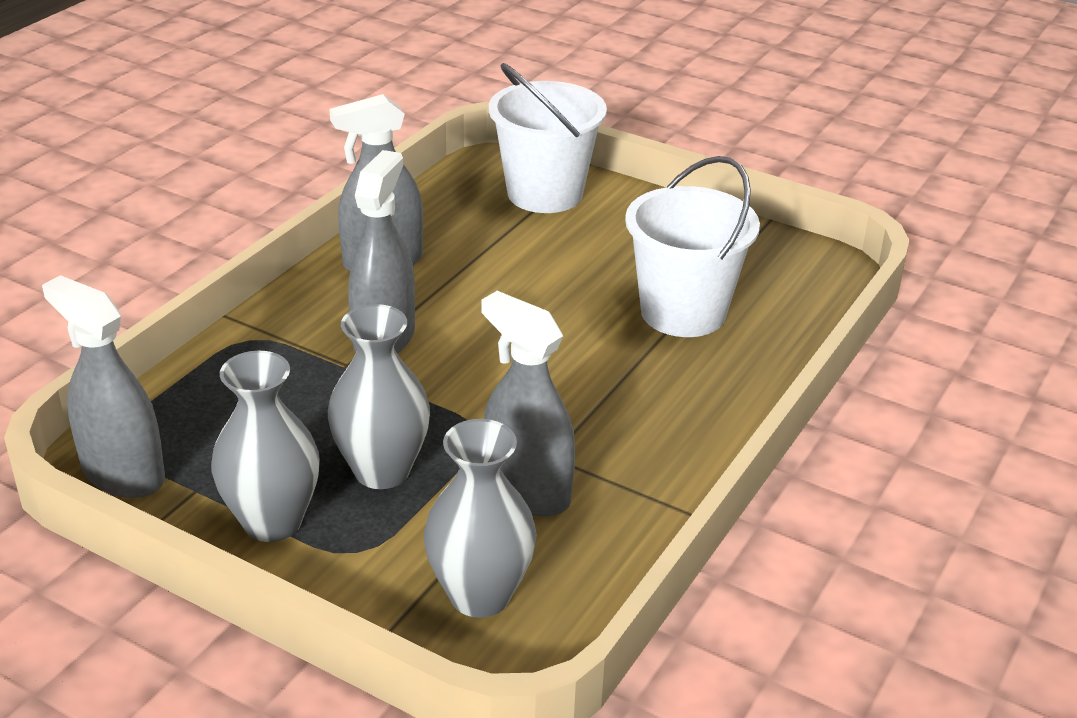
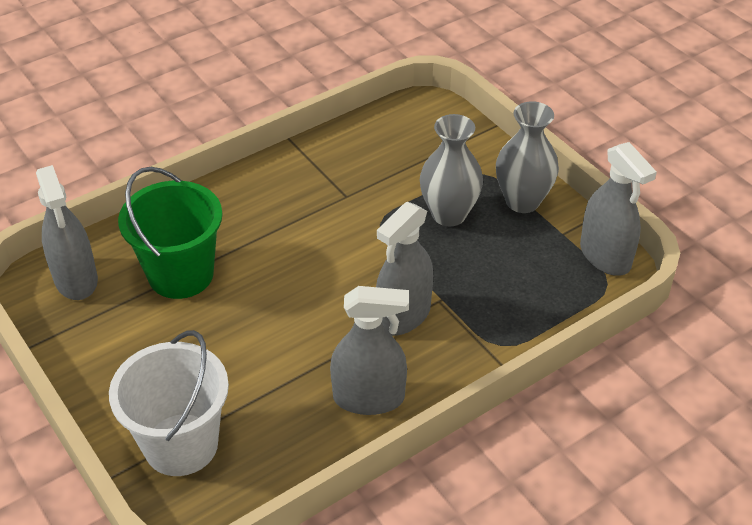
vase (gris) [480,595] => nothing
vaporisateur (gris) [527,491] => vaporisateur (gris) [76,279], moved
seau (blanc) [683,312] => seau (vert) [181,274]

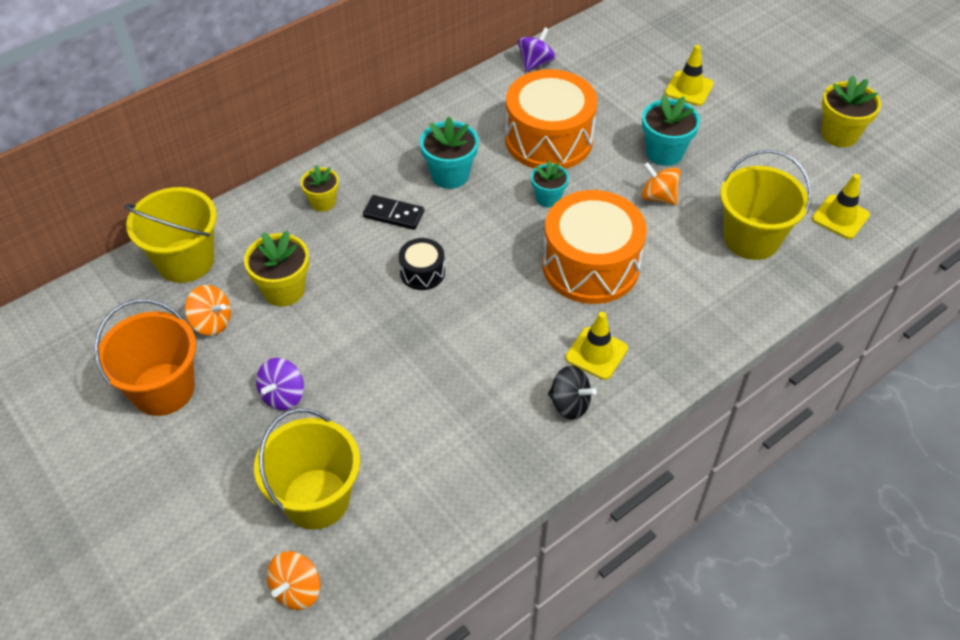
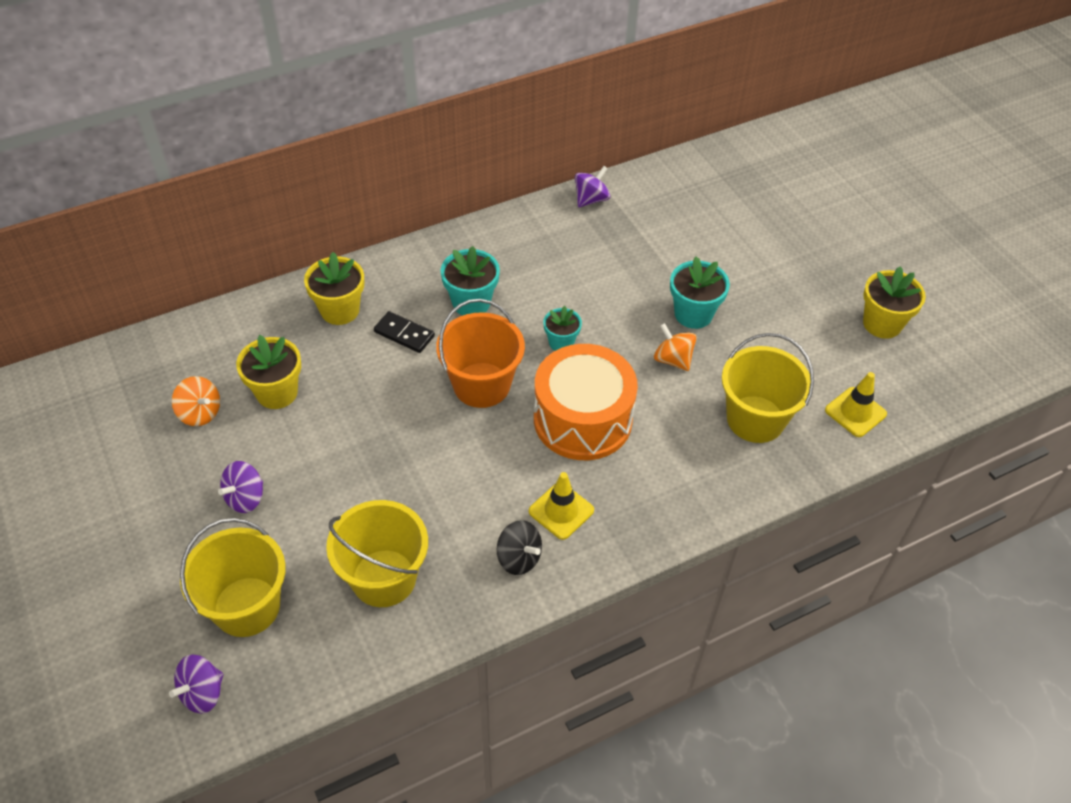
seau (orange) [163,389] => seau (orange) [481,385], moved
seau (jaune) [185,260] => seau (jaune) [384,578], moved
toupie (orange) [297,590] => toupie (violet) [202,693]
pot de fleurs (jaune) [323,202] => pot de fleurs (jaune) [340,310], x1.56
tambour (noir) [422,272] => nothing
tambour (orange) [548,139] => nothing
cône de chantier (jaune) [689,88] => nothing

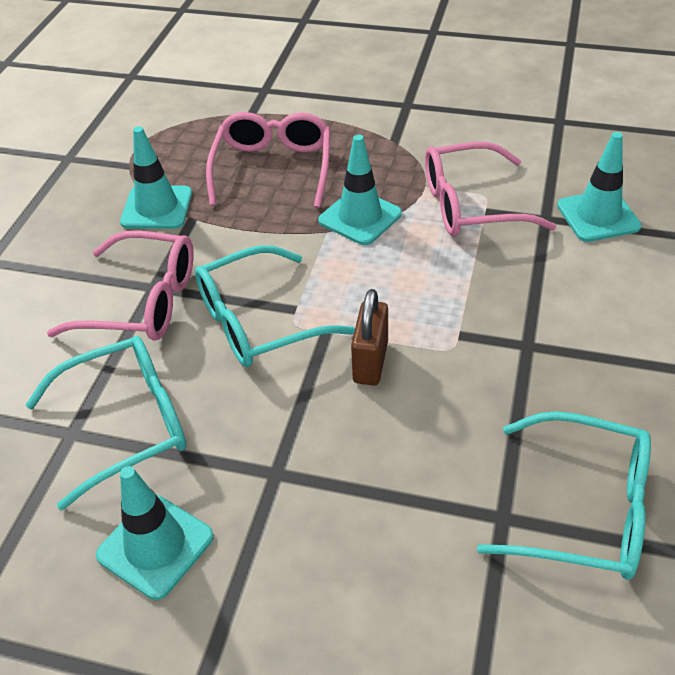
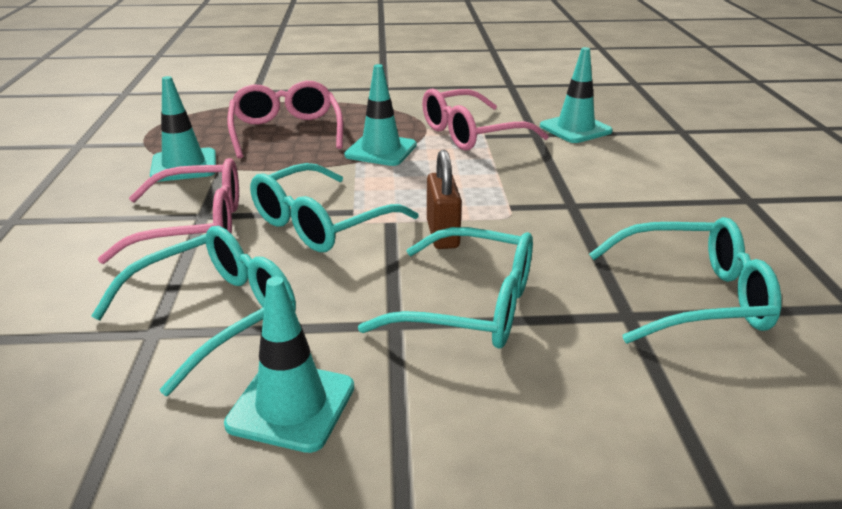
nothing => lunettes (turquoise) [468,306]

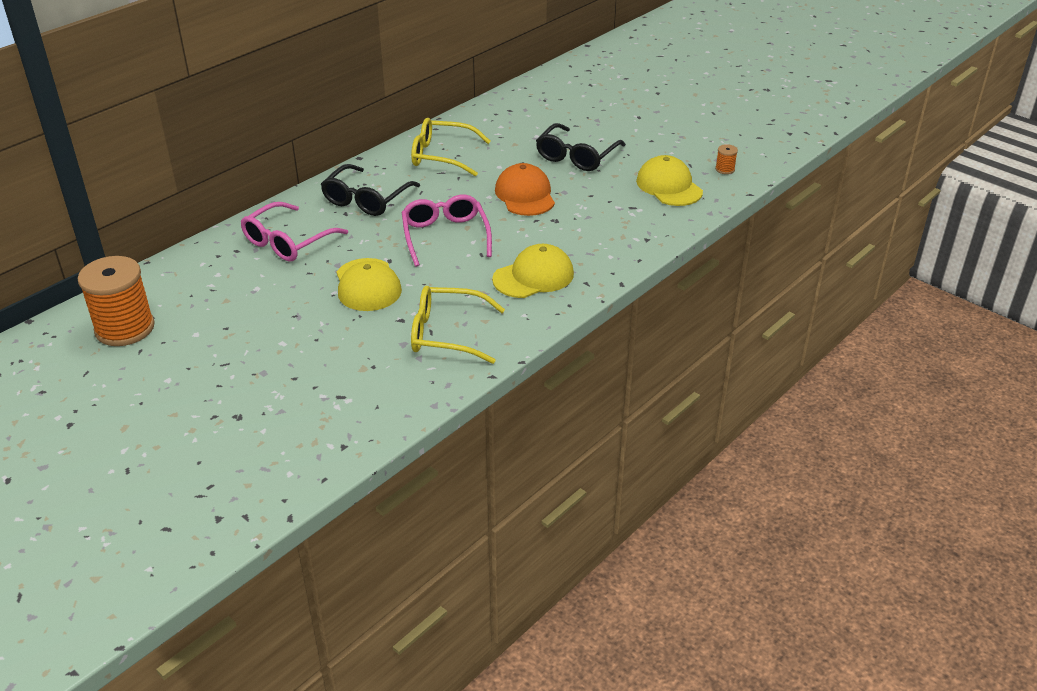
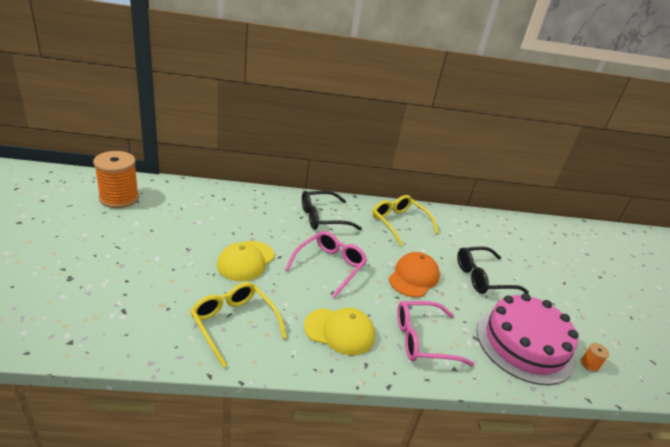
lunettes (rose) [288,241] => lunettes (rose) [423,340], moved
casquette (jaune) [669,186] => gâteau (rose) [524,344]

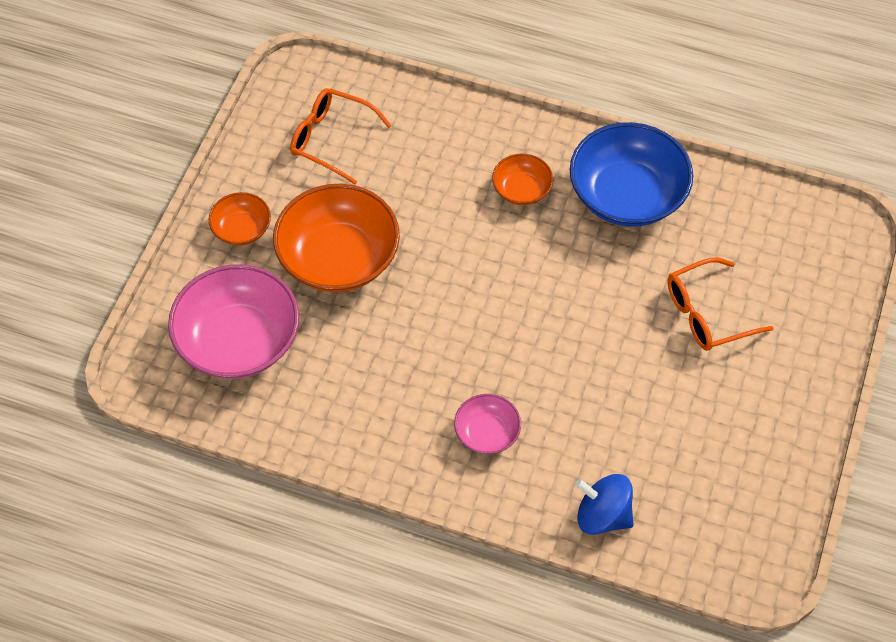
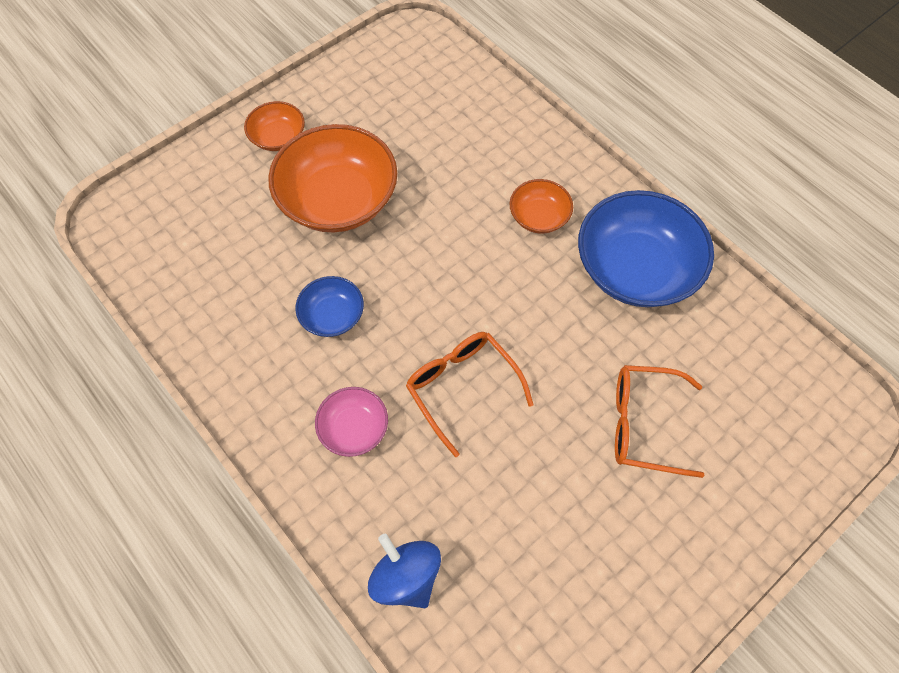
bol (rose) [238,340] => nothing
lunettes (orange) [331,139] => lunettes (orange) [462,387], moved
nothing => bol (bleu) [332,315]

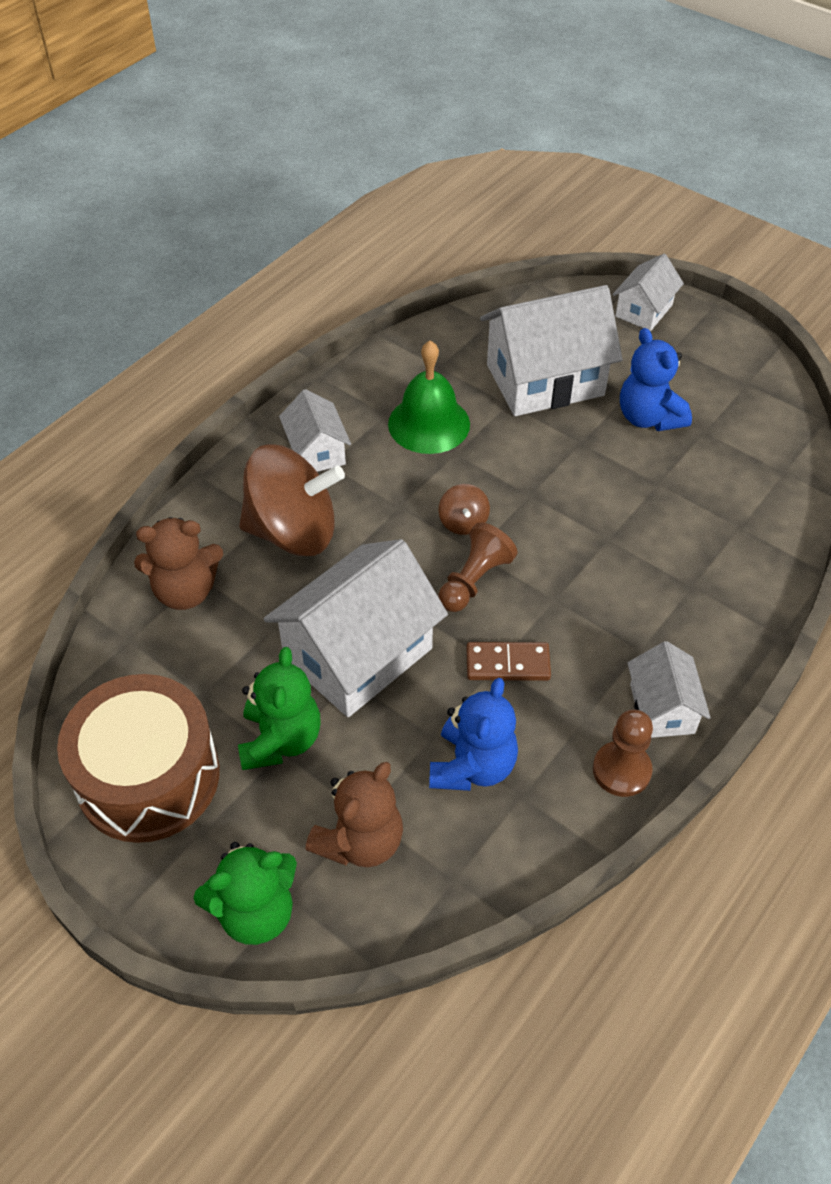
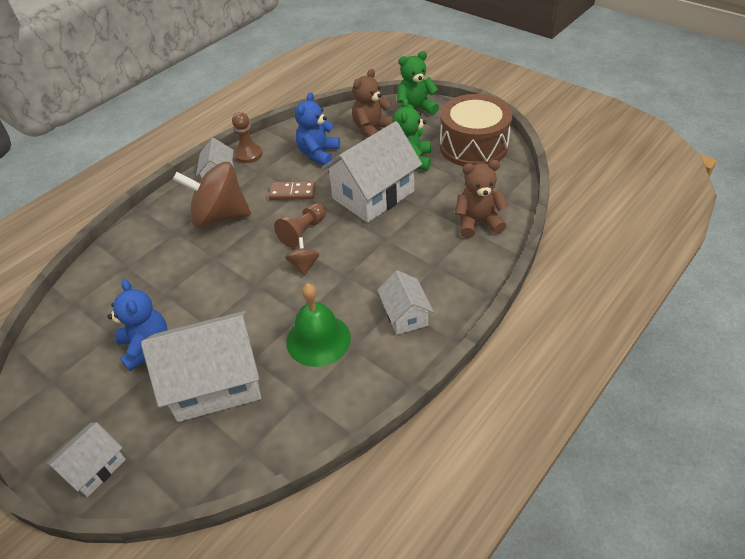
toupie (marron) [293,531] => toupie (marron) [220,217], moved

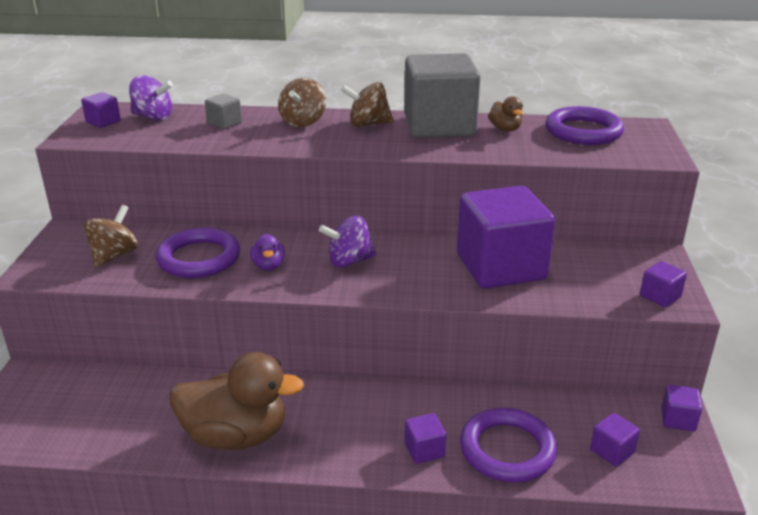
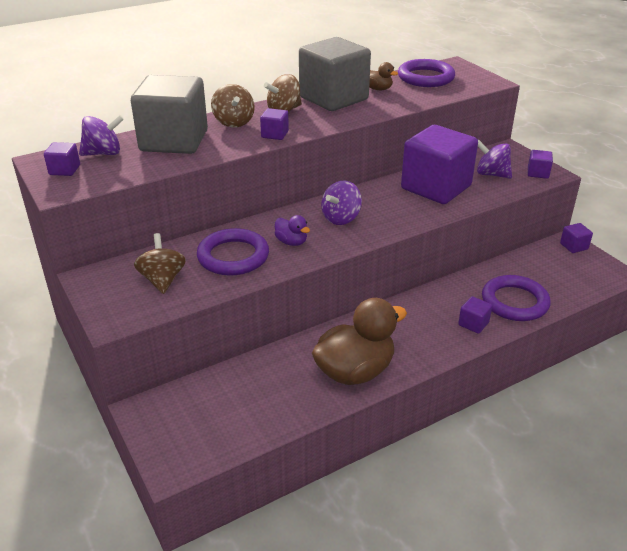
cube (gris) [224,123] => cube (gris) [174,141], x2.49
cube (violet) [612,451] => cube (violet) [275,134], moved
nothing => toupie (violet) [491,174]

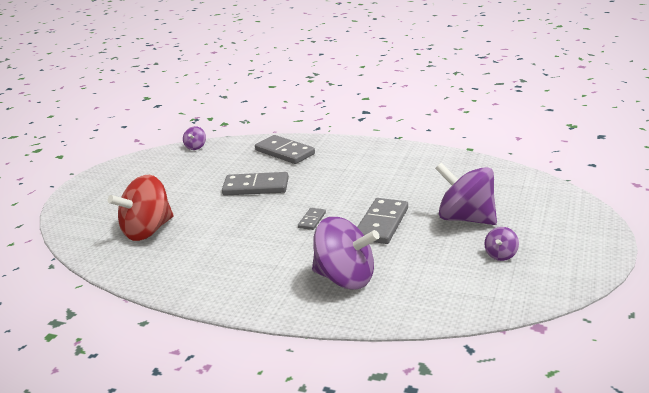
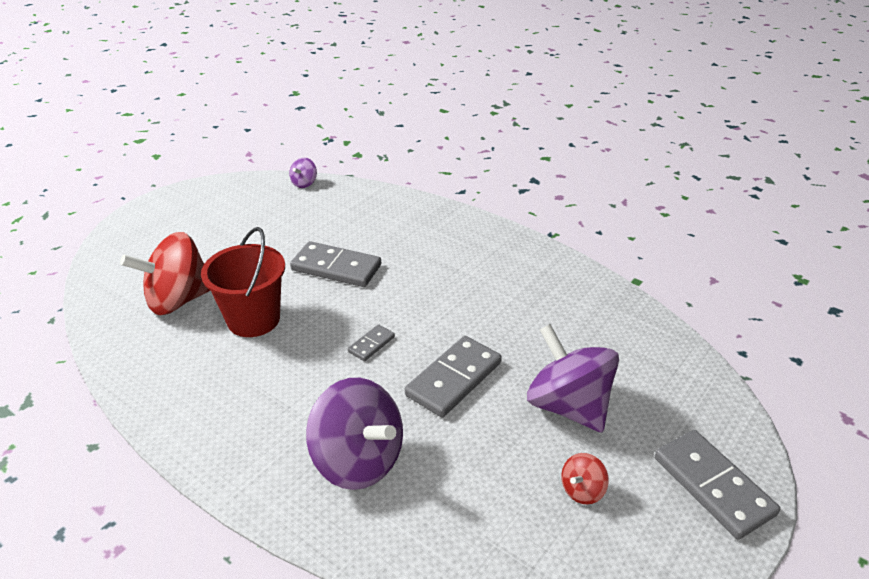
domino (gris) [284,152] => domino (gris) [712,486], moved
toupie (violet) [501,255] => toupie (rouge) [582,490]
nothing => seau (rouge) [253,319]

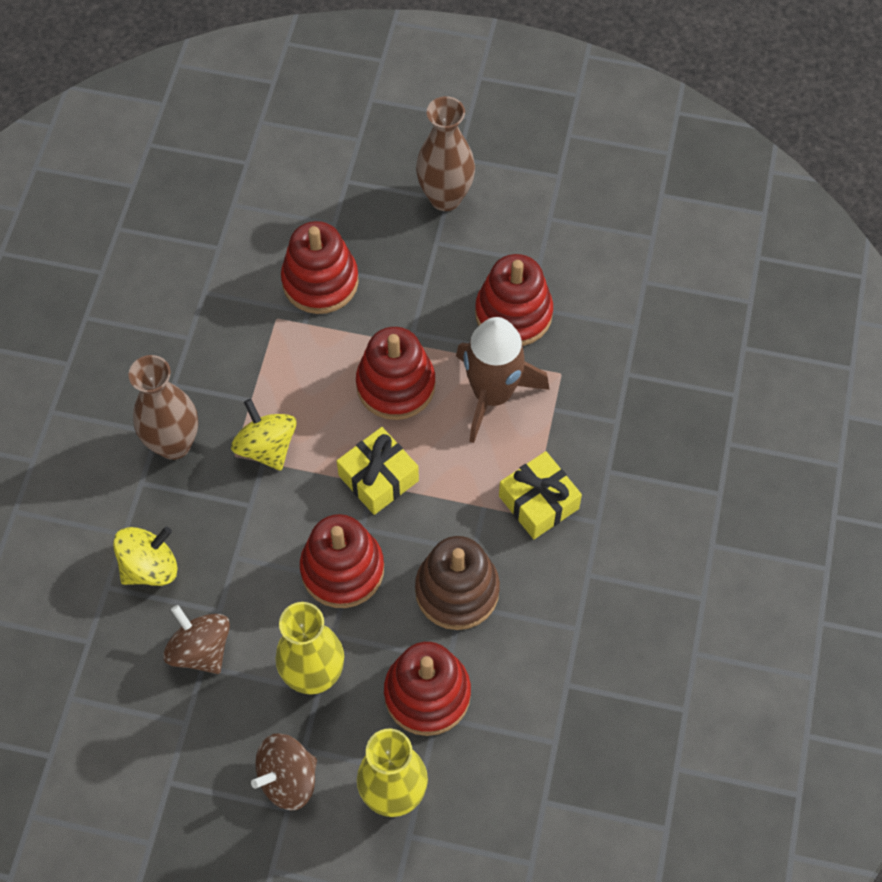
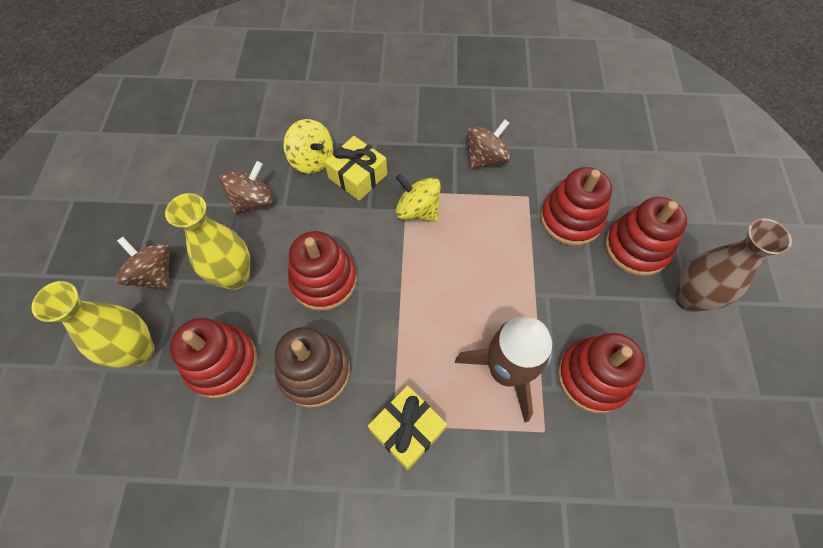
vase (marron) [174,444] => nothing
toupie (jaune) [266,447] => toupie (jaune) [417,211], 105 degrees counterclockwise
cadeau (jaune) [378,478] => cadeau (jaune) [358,176], moved
jouet à empiler (rouge) [395,385] => jouet à empiler (rouge) [636,248], moved
nothing => toupie (marron) [485,158]

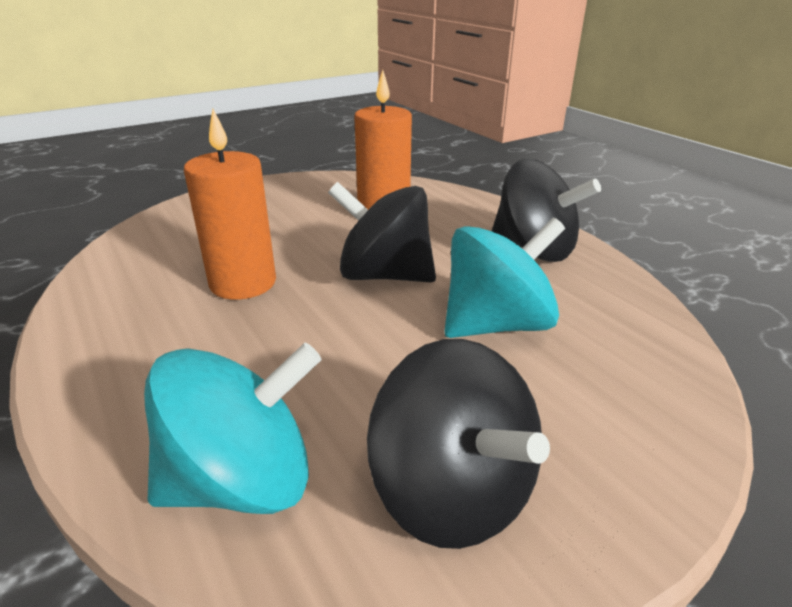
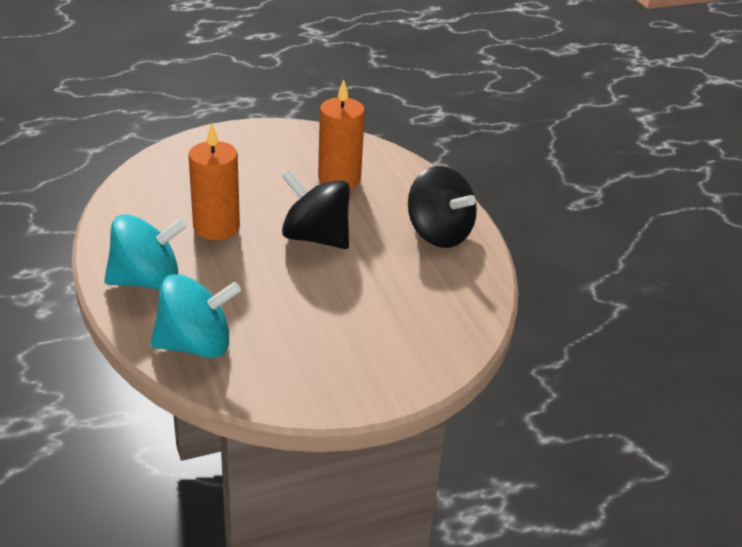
toupie (noir) [453,492] => nothing
toupie (turquoise) [496,324] => toupie (turquoise) [147,280], moved

